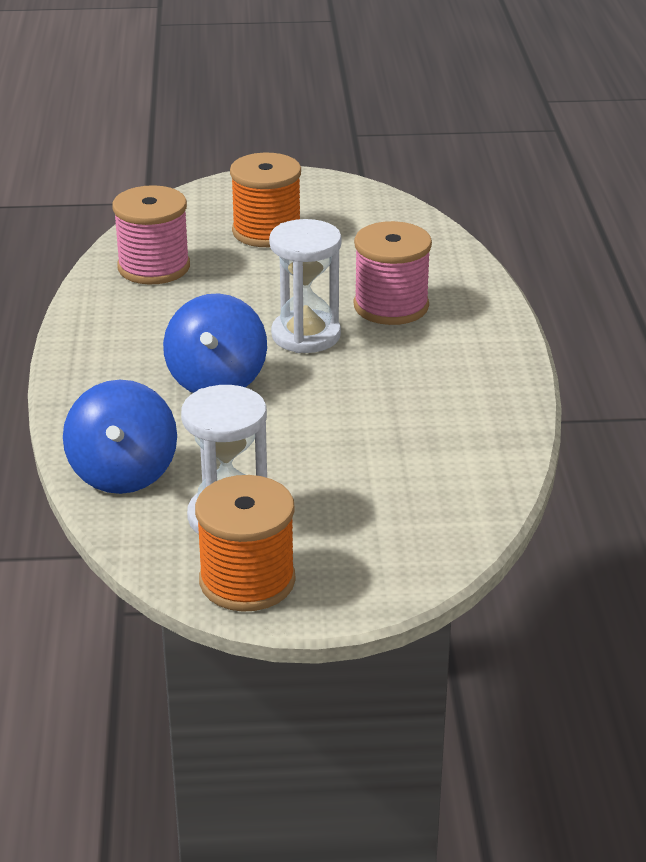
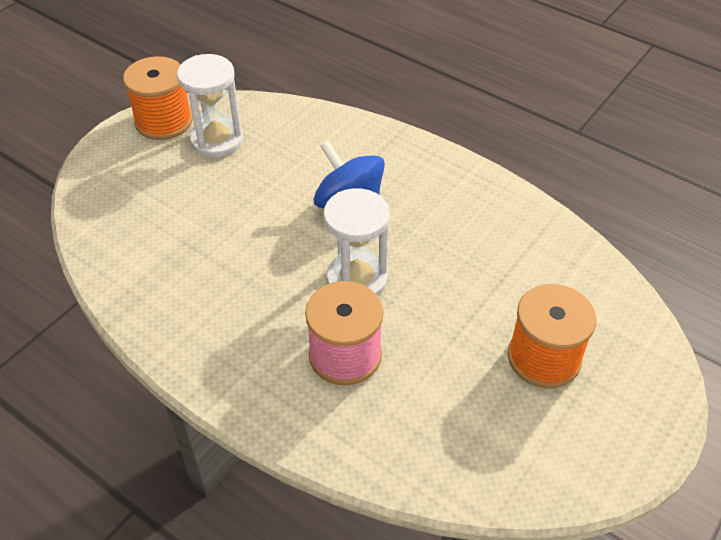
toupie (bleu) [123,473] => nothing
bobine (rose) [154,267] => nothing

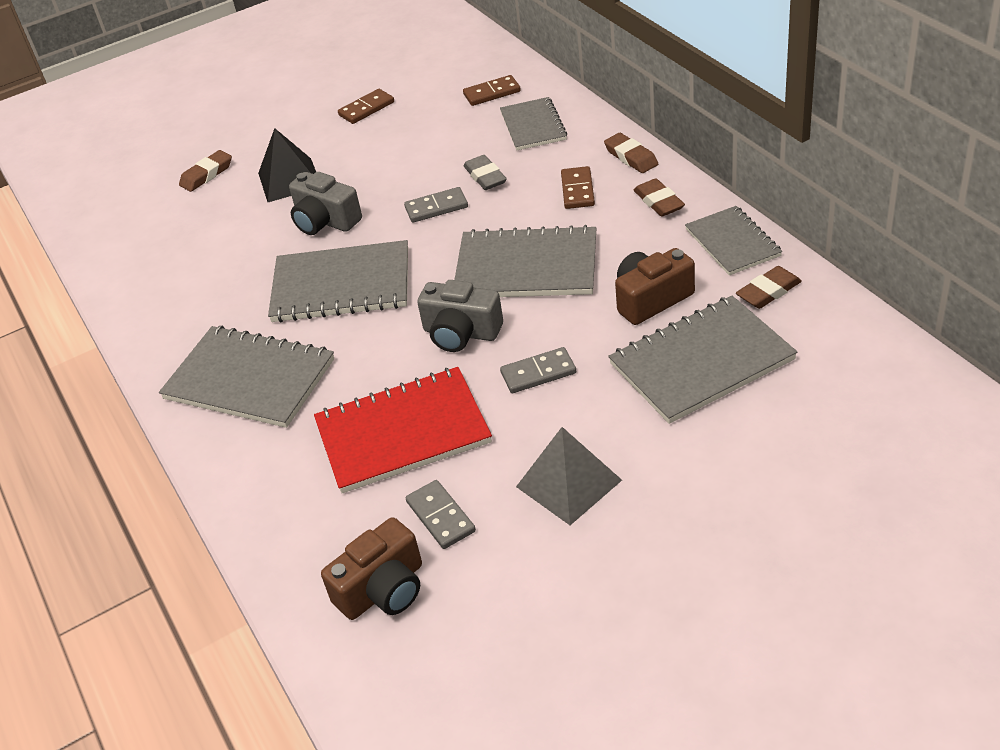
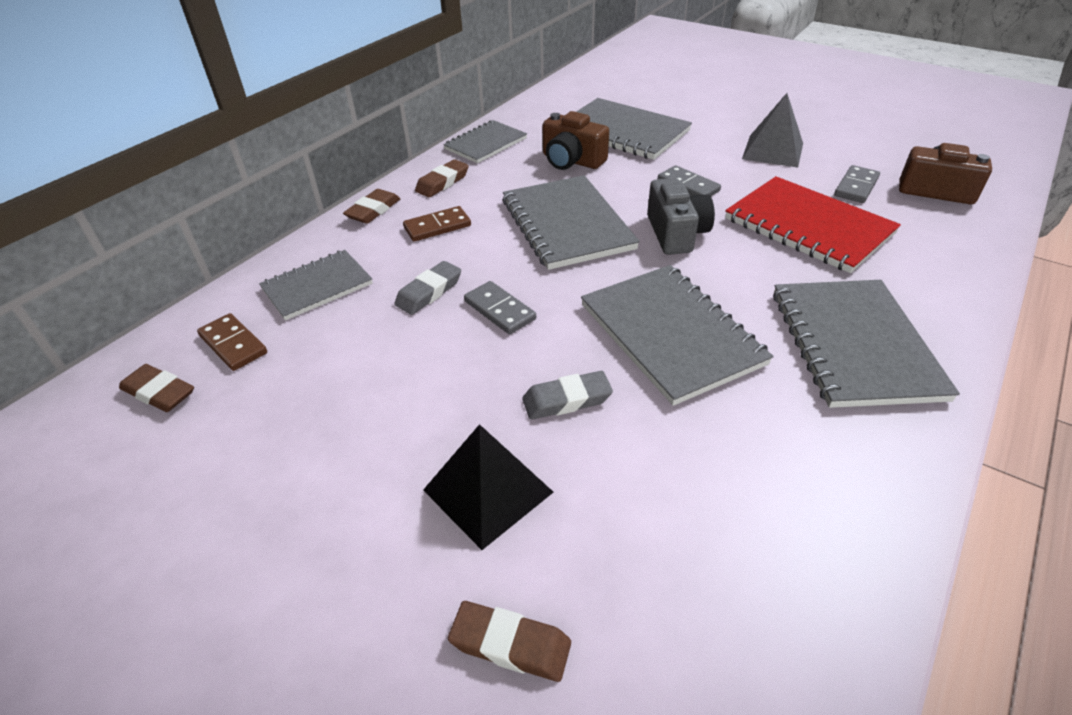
appareil photo (gris) [325,221] => gomme (gris) [567,400]
domino (marron) [366,109] => nothing
gomme (marron) [768,292] => gomme (marron) [159,392], moved

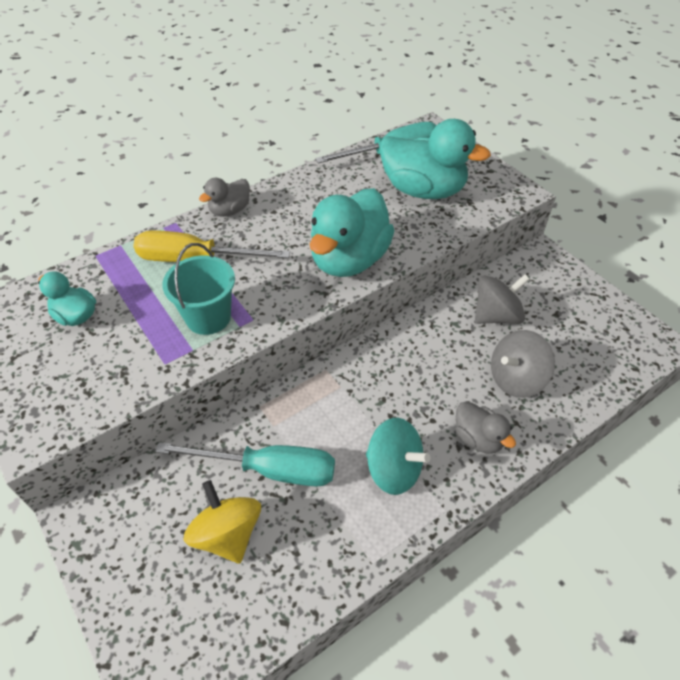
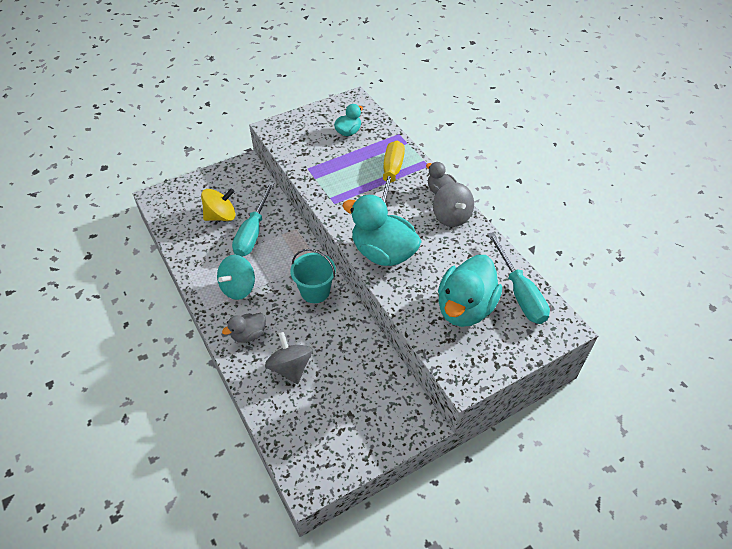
seau (turquoise) [208,317] => seau (turquoise) [315,291], moved
toupie (gris) [496,315] => toupie (gris) [451,217], moved

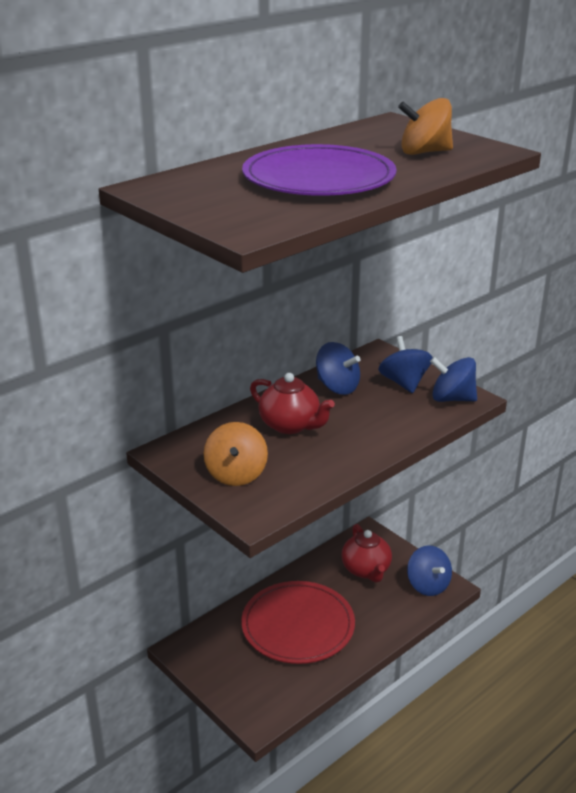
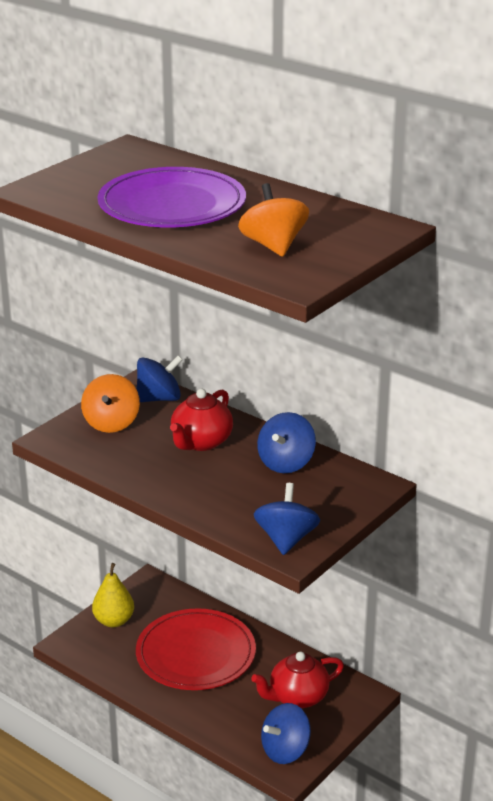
toupie (orange) [236,474] => toupie (orange) [111,423], 75 degrees counterclockwise
toupie (bleu) [404,383] => toupie (bleu) [159,398], moved
nothing => poire (jaune) [114,621]

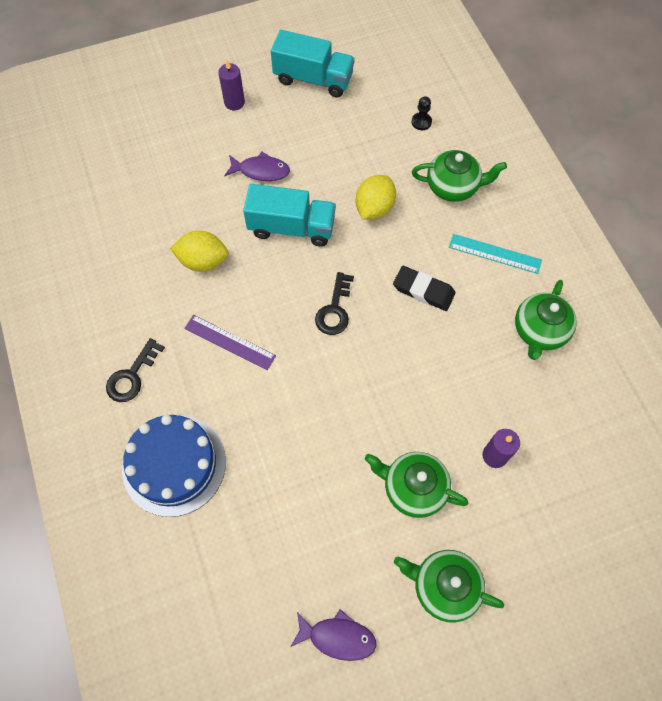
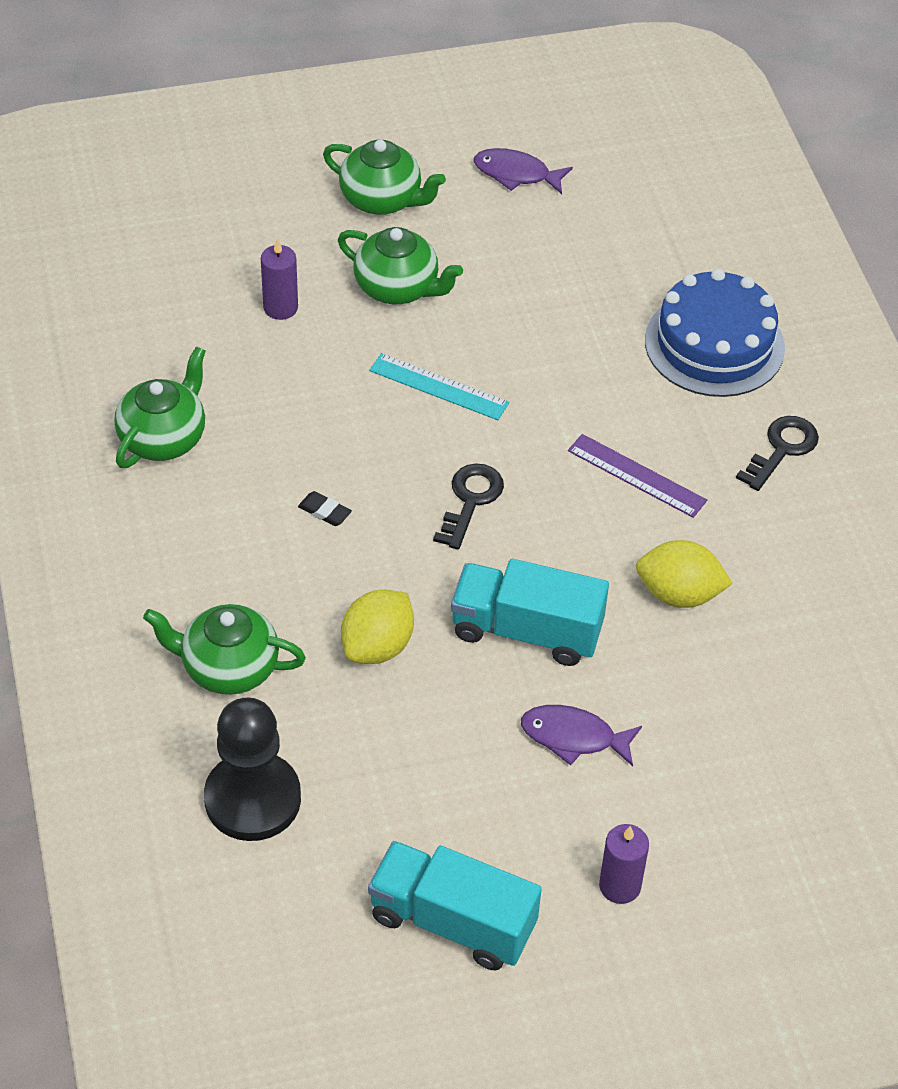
gomme (noir) [423,290] => gomme (noir) [324,511], x0.55
pion (noir) [421,122] => pion (noir) [252,799], x2.42
règle (turquoise) [495,254] => règle (turquoise) [439,386], moved

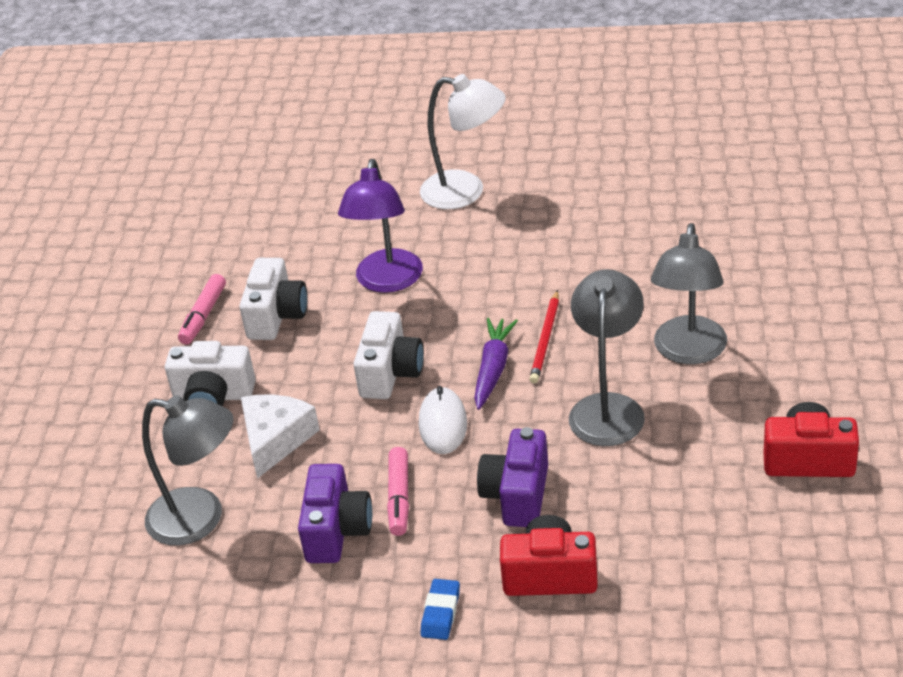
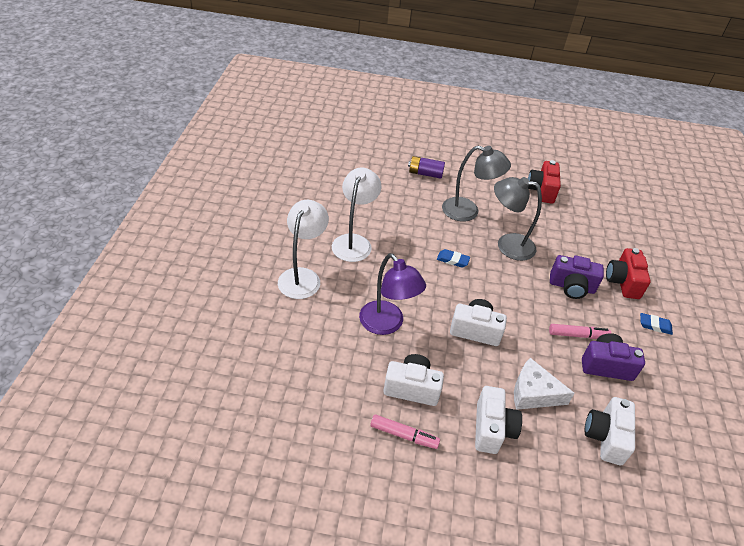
lampe (gris) [200,519] => appareil photo (blanc) [605,437]
lampe (violet) [387,281] => lampe (violet) [387,324], 45 degrees clockwise
souris (blanc) [443,424] => nothing
carotte (violet) [493,369] => nothing
crayon (rouge) [545,339] => gomme (bleu) [452,260]
nothing => lampe (blanc) [354,242]
nothing => pile (violet) [425,173]

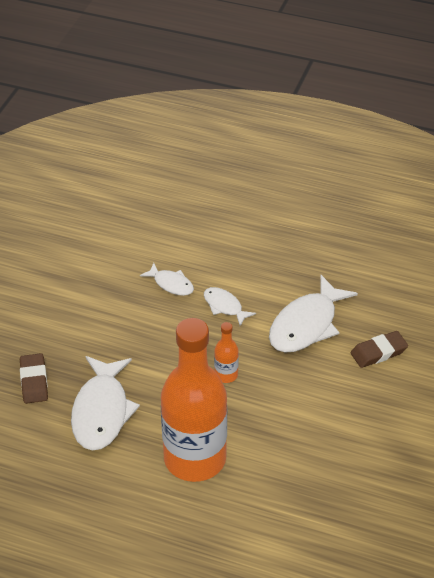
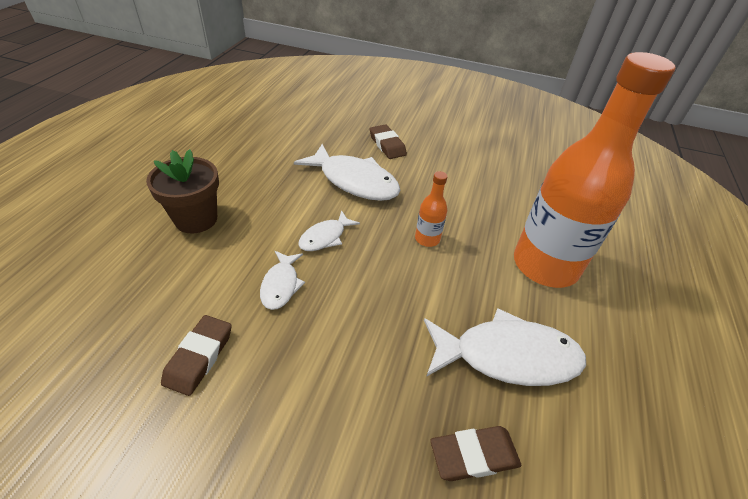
poisson (blanc) [171,284] => poisson (blanc) [281,285], 150 degrees clockwise
nothing => pot de fleurs (marron) [196,219]
nothing => gomme (marron) [199,357]

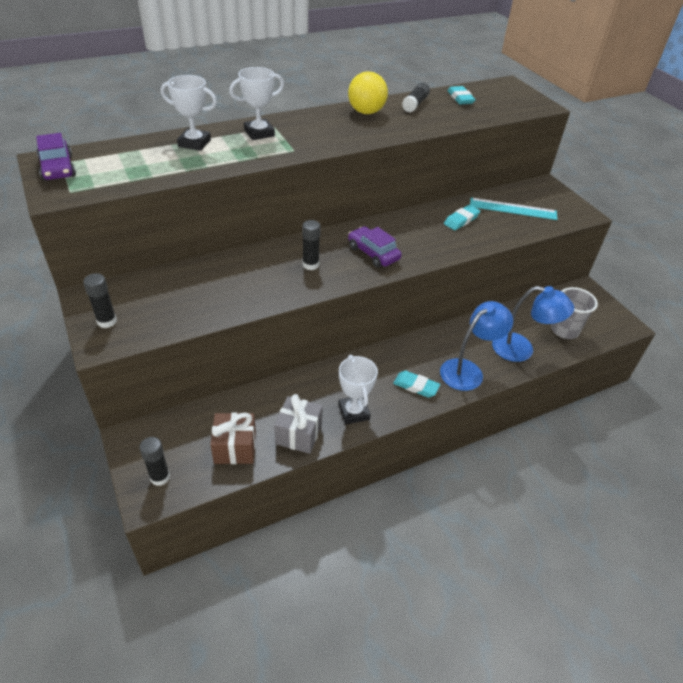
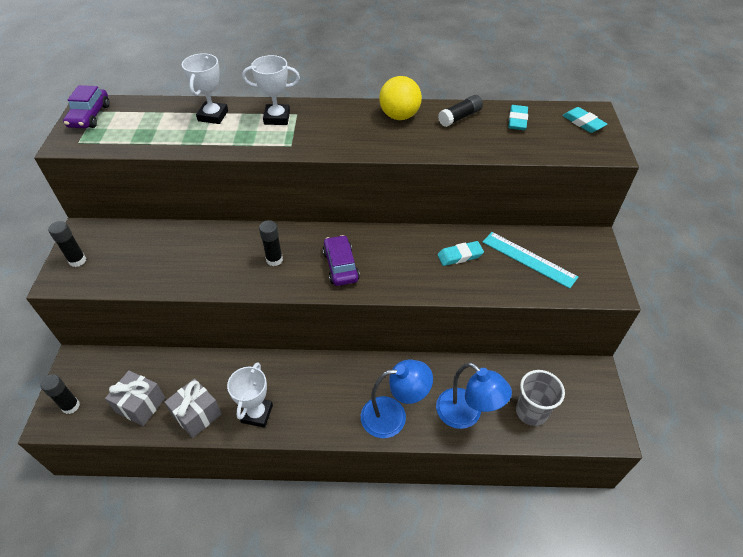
trophée (blanc) [194,143] => trophée (blanc) [213,116], 60 degrees clockwise
cadeau (marron) [235,448] => cadeau (gris) [140,405]
gomme (turquoise) [416,386] => gomme (turquoise) [583,123], moved

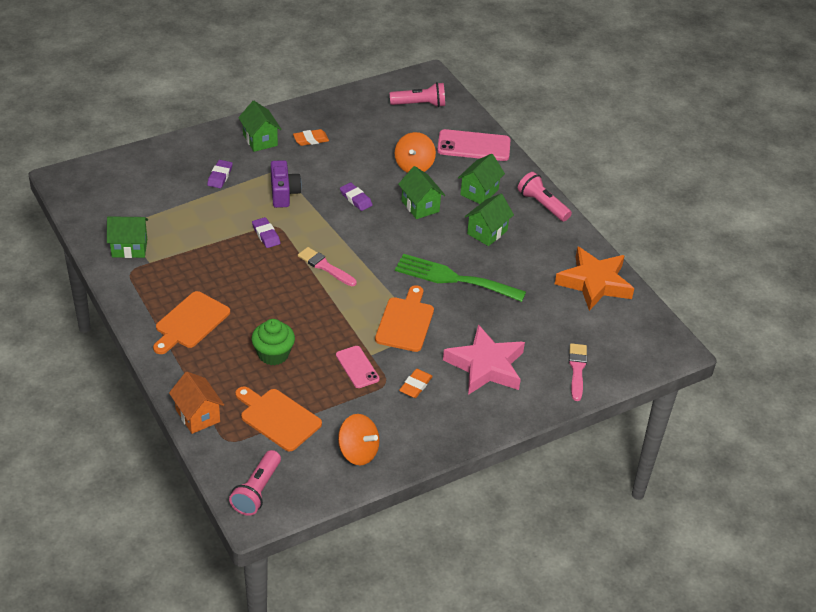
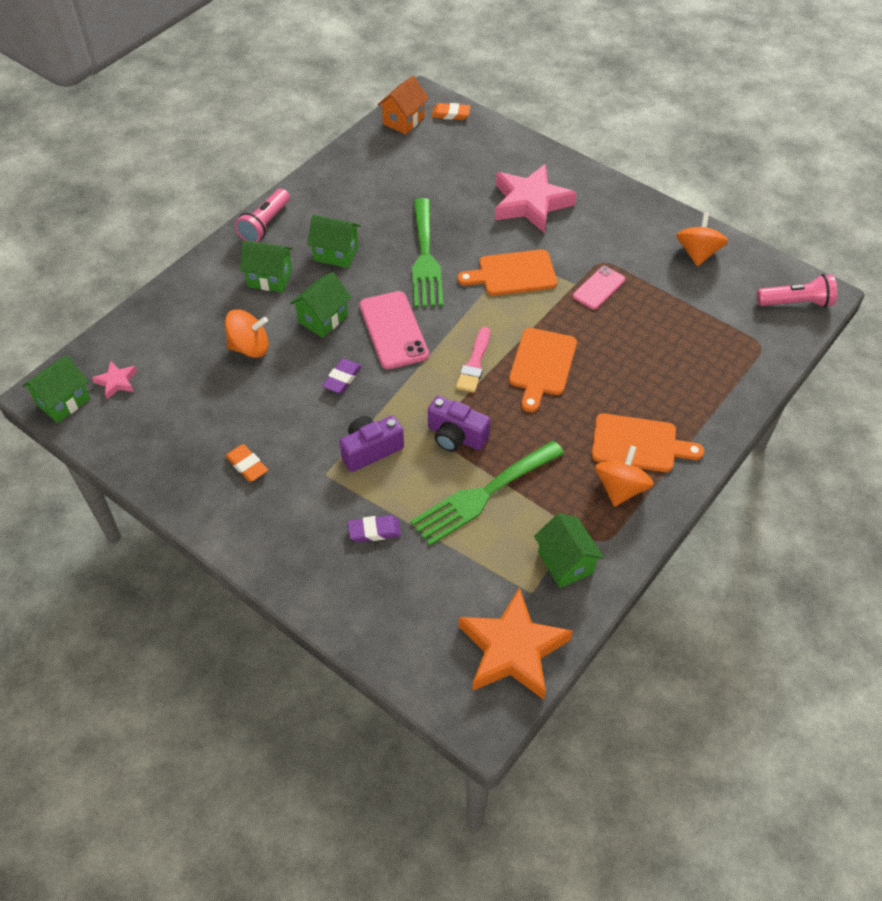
maison (orange) [197,416] => maison (orange) [403,121], moved
planche à découper (orange) [278,418] => planche à découper (orange) [542,365], moved
maison (vert) [260,140] => maison (vert) [63,401], moved
muffin (vert) [273,354] => nothing
gomme (violet) [266,235] => appareil photo (violet) [456,436]
lampe de poche (rose) [420,104] => étoile (rose) [116,382]
gomme (orange) [415,385] => gomme (orange) [450,114], moved
téléphone (rose) [473,146] => téléphone (rose) [393,330], moved
étoile (orange) [594,283] => étoile (orange) [512,650], moved
pinceau (rose) [577,369] => nothing
nothing => fourchette (vert) [483,495]
nothing => toupie (orange) [620,488]

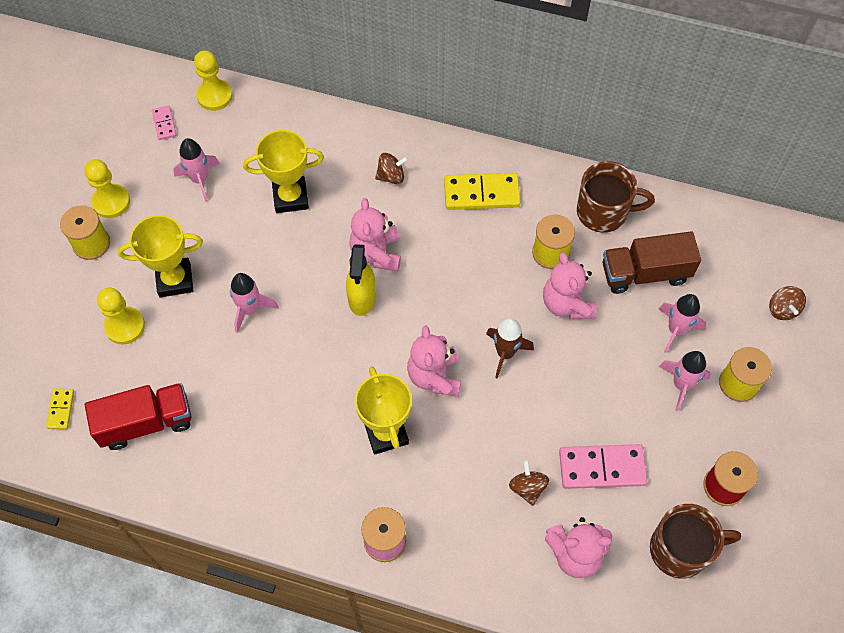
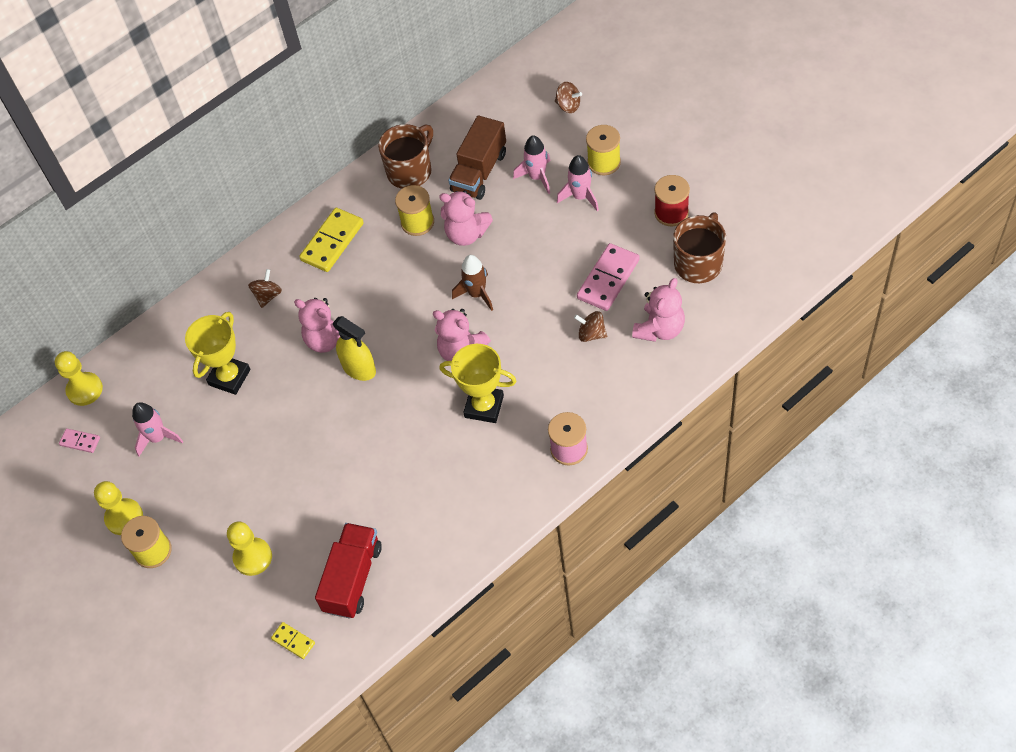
trophée (jaune) [175,280] => nothing
fusée (rose) [250,309] => nothing

